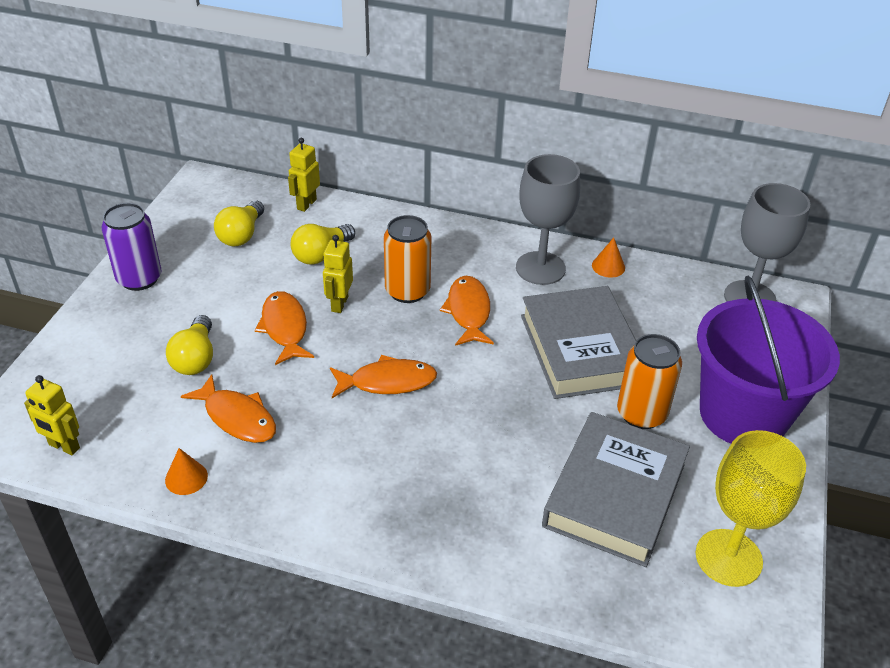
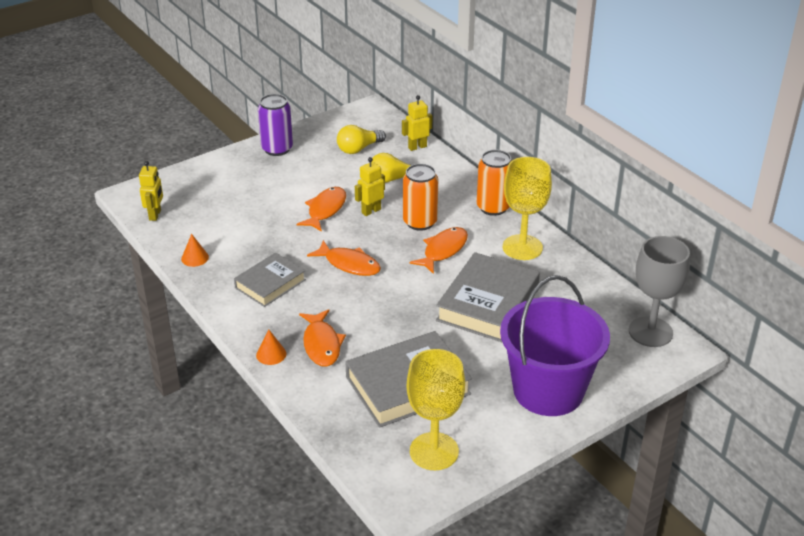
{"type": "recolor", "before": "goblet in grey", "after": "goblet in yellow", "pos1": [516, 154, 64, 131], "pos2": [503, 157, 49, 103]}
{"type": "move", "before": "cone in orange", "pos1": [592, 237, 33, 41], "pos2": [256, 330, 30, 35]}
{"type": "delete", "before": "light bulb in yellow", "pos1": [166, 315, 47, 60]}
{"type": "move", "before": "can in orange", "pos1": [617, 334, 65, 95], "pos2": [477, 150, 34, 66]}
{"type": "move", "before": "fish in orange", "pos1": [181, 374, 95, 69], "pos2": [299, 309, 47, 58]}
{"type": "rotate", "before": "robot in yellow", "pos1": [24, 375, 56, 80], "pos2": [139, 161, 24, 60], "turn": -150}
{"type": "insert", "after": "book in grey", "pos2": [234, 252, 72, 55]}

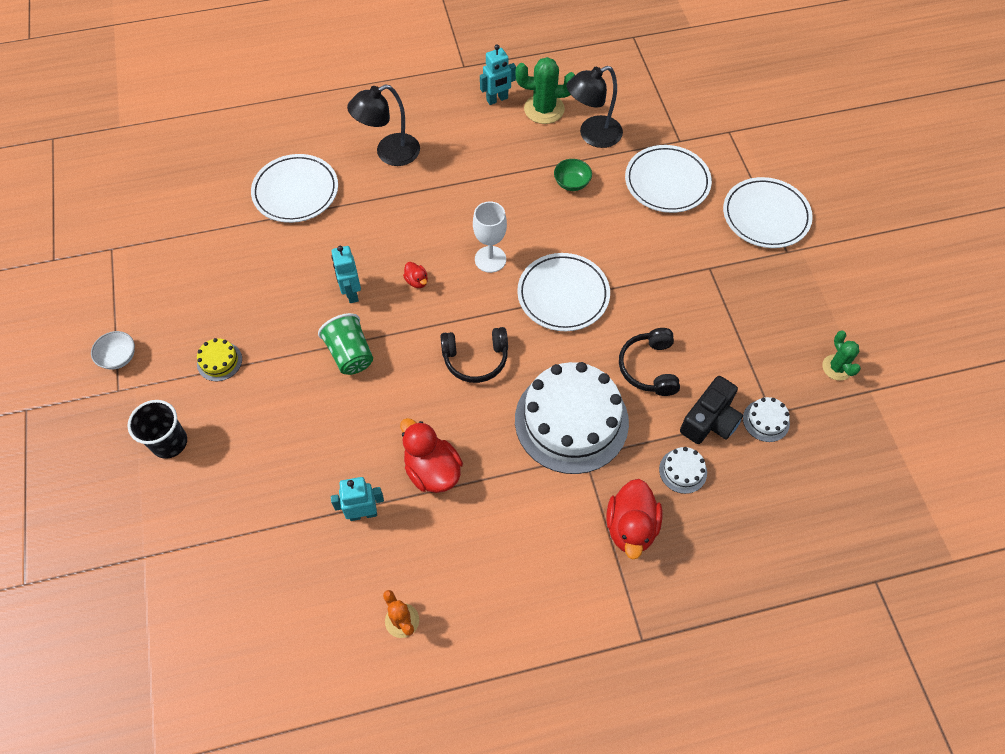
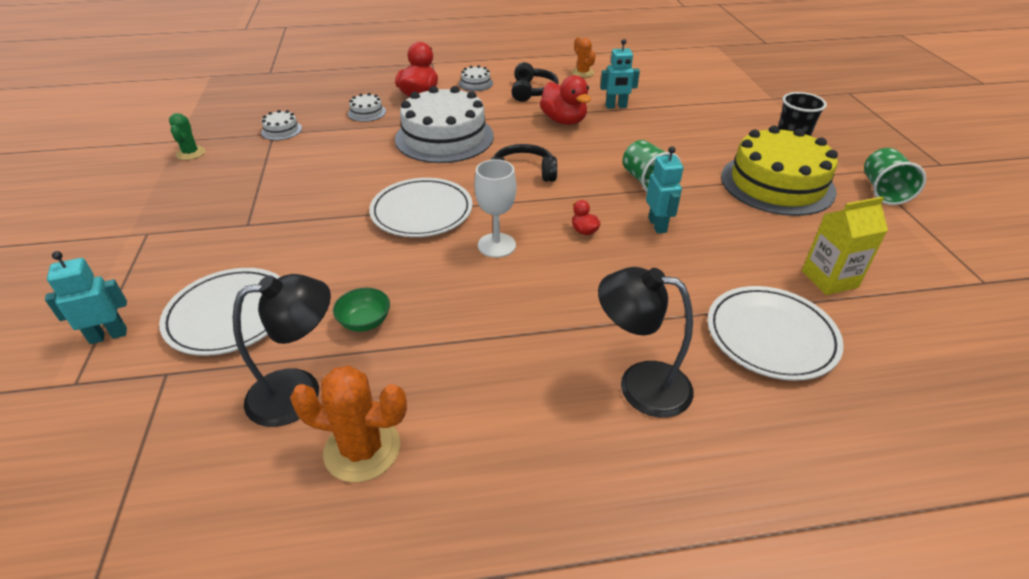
{"type": "move", "before": "robot in turquoise", "pos1": [480, 45, 36, 60], "pos2": [45, 251, 82, 93]}
{"type": "recolor", "before": "cactus in green", "after": "cactus in orange", "pos1": [515, 57, 60, 67], "pos2": [290, 365, 117, 117]}
{"type": "rotate", "before": "lamp in black", "pos1": [347, 84, 73, 82], "pos2": [598, 267, 96, 151], "turn": -135}
{"type": "delete", "before": "plate in white", "pos1": [723, 177, 90, 71]}
{"type": "move", "before": "headphones in black", "pos1": [619, 328, 61, 68], "pos2": [512, 62, 47, 40]}
{"type": "replace", "before": "bowl in white", "after": "cup in green", "pos1": [91, 331, 44, 38], "pos2": [864, 148, 62, 57]}
{"type": "resize", "before": "cake in yellow", "pos1": [197, 338, 45, 43], "pos2": [721, 126, 117, 90], "scale": 2.46}
{"type": "delete", "before": "camera in black", "pos1": [680, 376, 63, 68]}
{"type": "insert", "after": "cake in white", "pos2": [459, 65, 34, 26]}
{"type": "insert", "after": "carton in yellow", "pos2": [802, 196, 86, 99]}

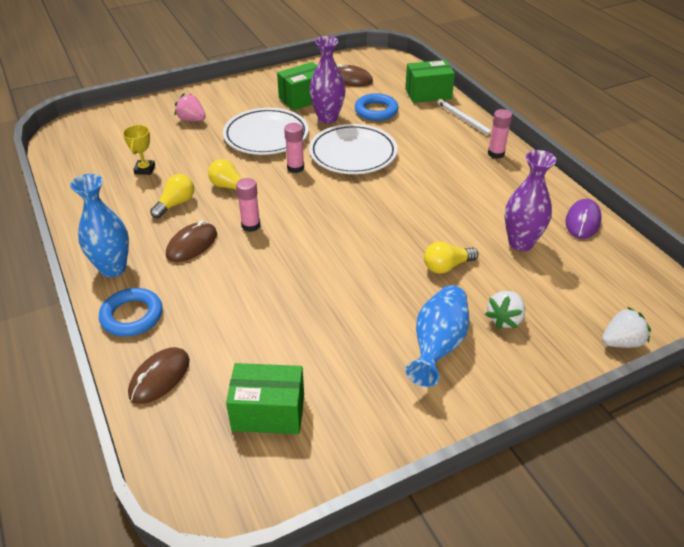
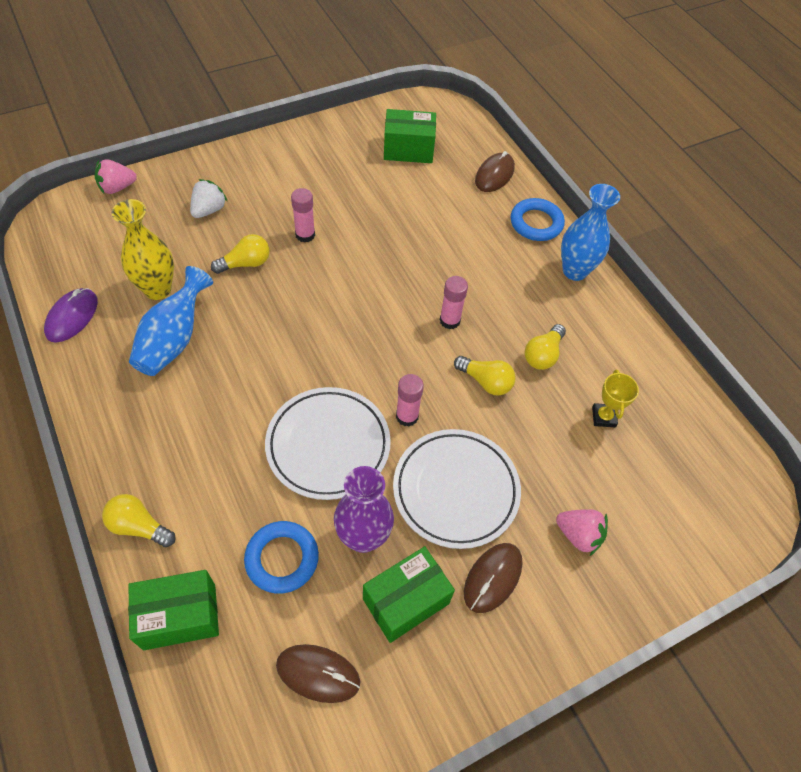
{"type": "replace", "before": "pencil in white", "after": "light bulb in yellow", "pos1": [437, 99, 55, 38], "pos2": [102, 494, 74, 53]}
{"type": "move", "before": "glue stick in pink", "pos1": [488, 109, 24, 50], "pos2": [291, 188, 24, 55]}
{"type": "recolor", "before": "vase in purple", "after": "vase in yellow", "pos1": [505, 150, 51, 101], "pos2": [111, 199, 63, 101]}
{"type": "move", "before": "mouse in brown", "pos1": [166, 221, 51, 41], "pos2": [464, 543, 59, 70]}
{"type": "move", "before": "vase in blue", "pos1": [406, 285, 63, 102], "pos2": [129, 266, 84, 110]}
{"type": "recolor", "before": "strawberry in white", "after": "strawberry in pink", "pos1": [602, 307, 49, 41], "pos2": [95, 159, 42, 35]}

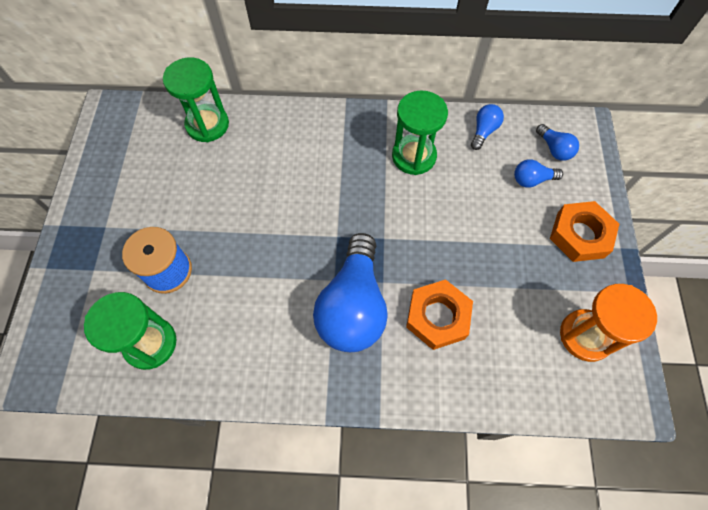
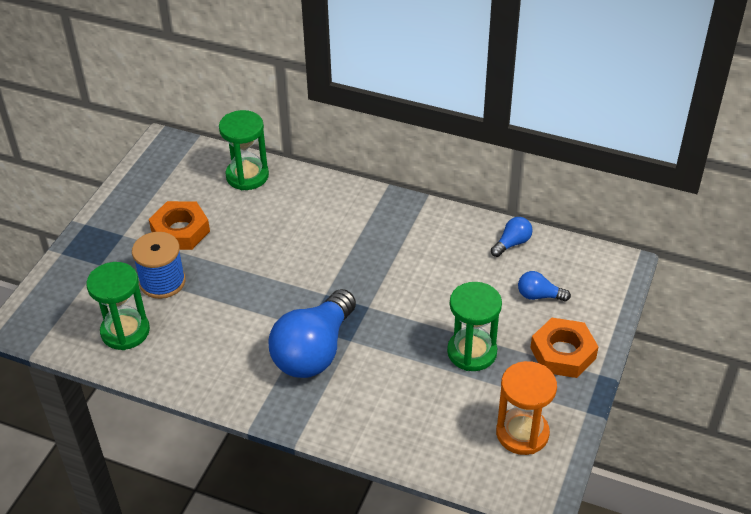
{"type": "move", "before": "hourglass in green", "pos1": [392, 90, 56, 85], "pos2": [447, 282, 55, 89]}
{"type": "delete", "before": "light bulb in blue", "pos1": [536, 124, 43, 37]}
{"type": "move", "before": "nut in orange", "pos1": [406, 279, 67, 71], "pos2": [149, 201, 61, 49]}

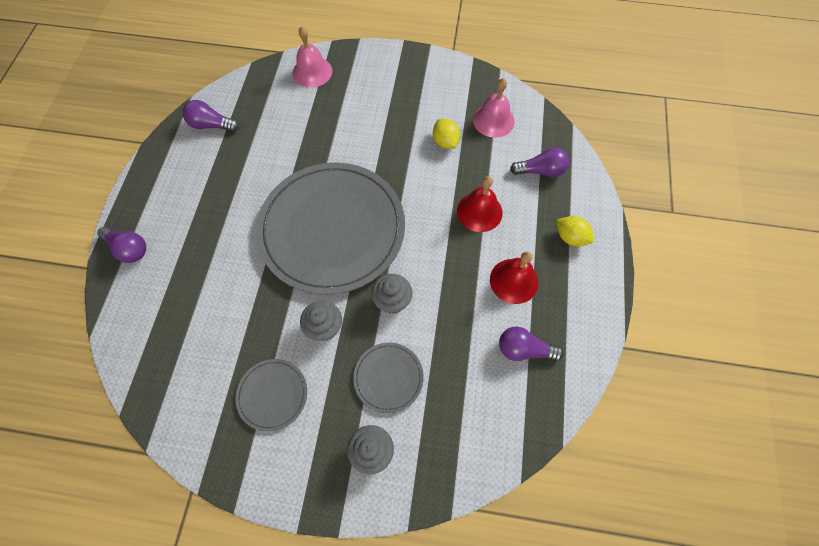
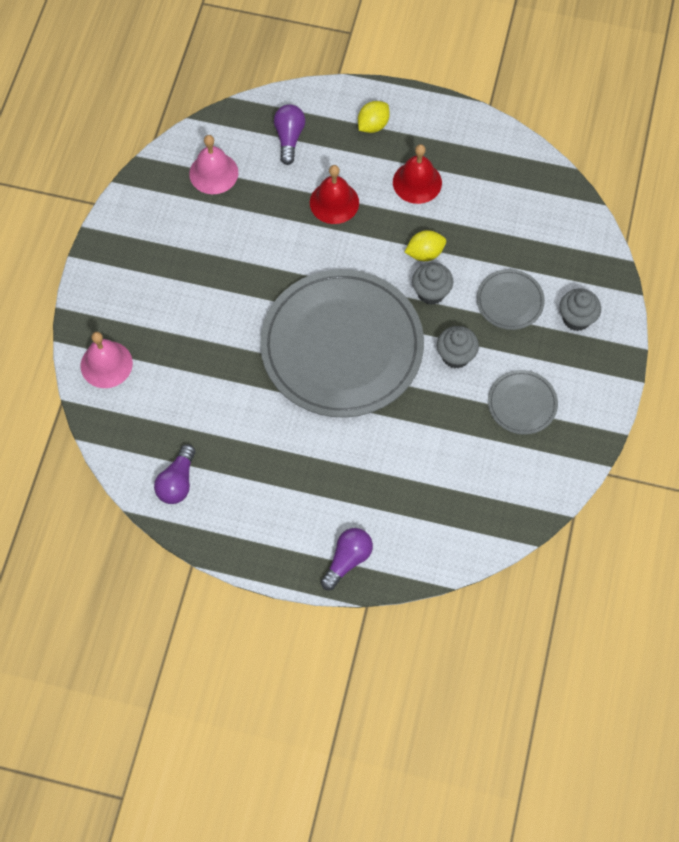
{"type": "move", "before": "lemon in yellow", "pos1": [433, 119, 27, 30], "pos2": [405, 230, 41, 31]}
{"type": "delete", "before": "light bulb in purple", "pos1": [499, 326, 65, 35]}

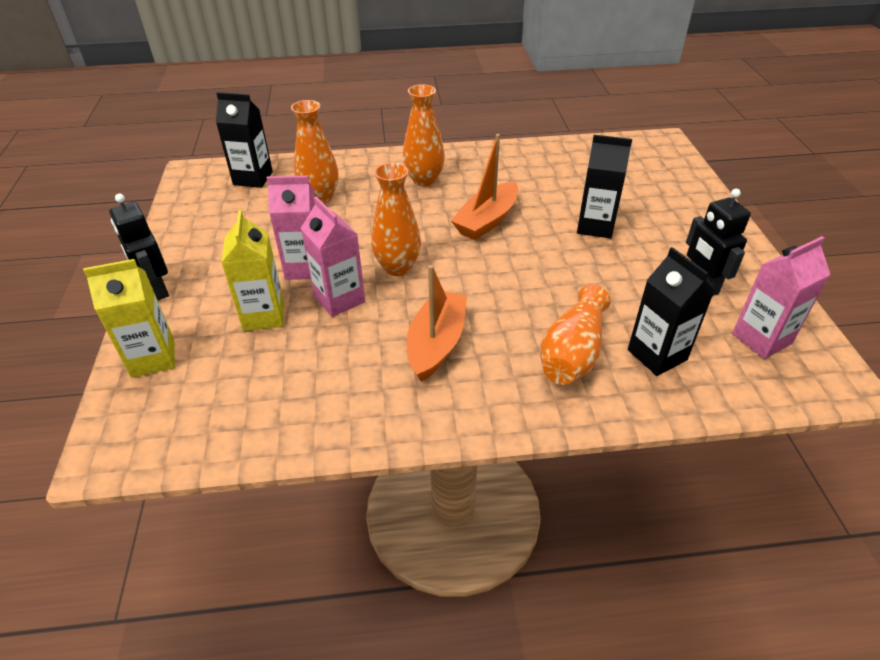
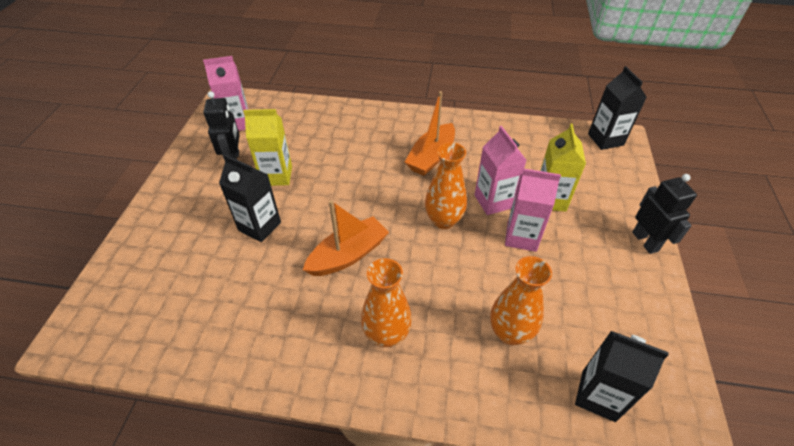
{"type": "move", "before": "carton in black", "pos1": [628, 247, 87, 129], "pos2": [588, 66, 59, 84]}
{"type": "move", "before": "carton in yellow", "pos1": [83, 259, 92, 119], "pos2": [243, 109, 49, 77]}
{"type": "delete", "before": "vase in orange", "pos1": [540, 285, 71, 100]}

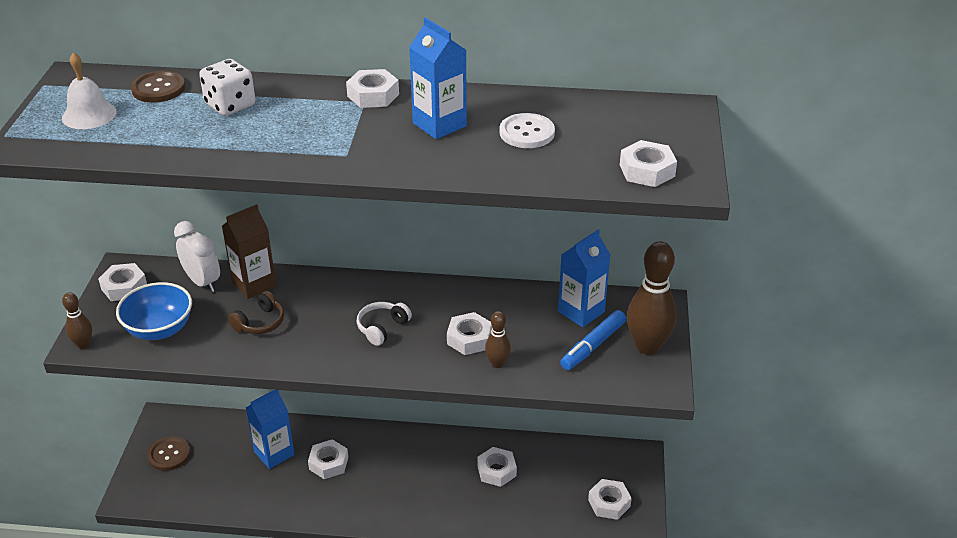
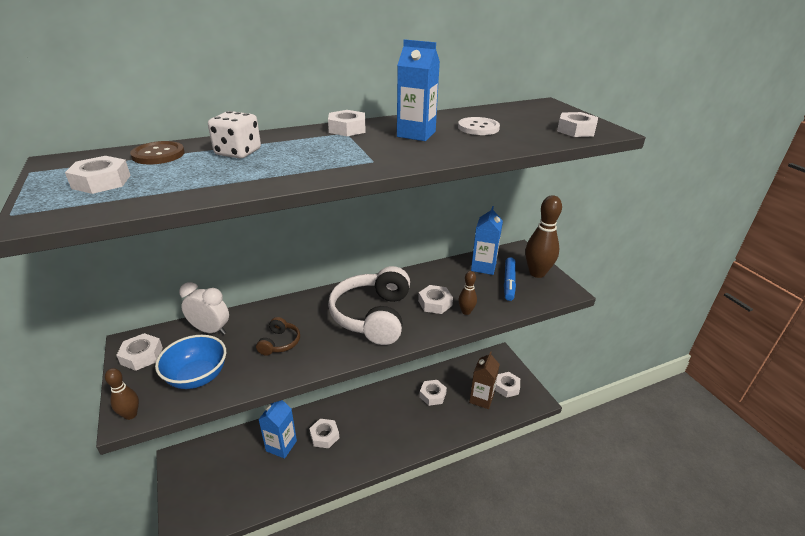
{"type": "replace", "before": "bell in white", "after": "nut in white", "pos1": [62, 52, 55, 77], "pos2": [65, 156, 66, 38]}
{"type": "move", "before": "carton in brown", "pos1": [222, 204, 54, 95], "pos2": [469, 351, 31, 58]}
{"type": "resize", "before": "headphones in white", "pos1": [357, 302, 55, 44], "pos2": [328, 266, 82, 79], "scale": 2.24}
{"type": "delete", "before": "button in brown", "pos1": [147, 436, 43, 35]}

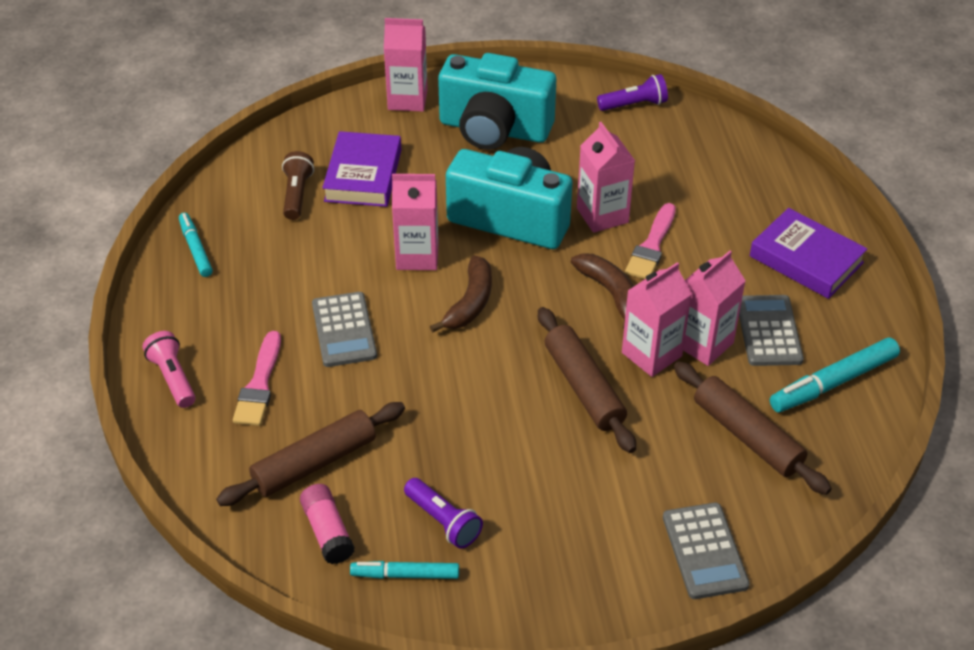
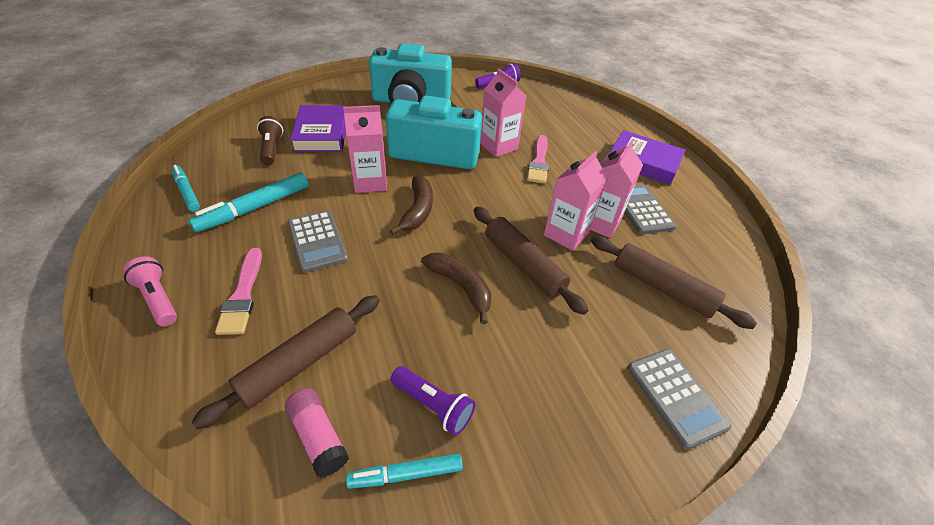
{"type": "delete", "before": "carton in pink", "pos1": [384, 18, 44, 94]}
{"type": "move", "before": "banana in brown", "pos1": [571, 253, 63, 76], "pos2": [421, 252, 70, 72]}
{"type": "move", "before": "marker in turquoise", "pos1": [770, 337, 130, 75], "pos2": [189, 172, 119, 60]}

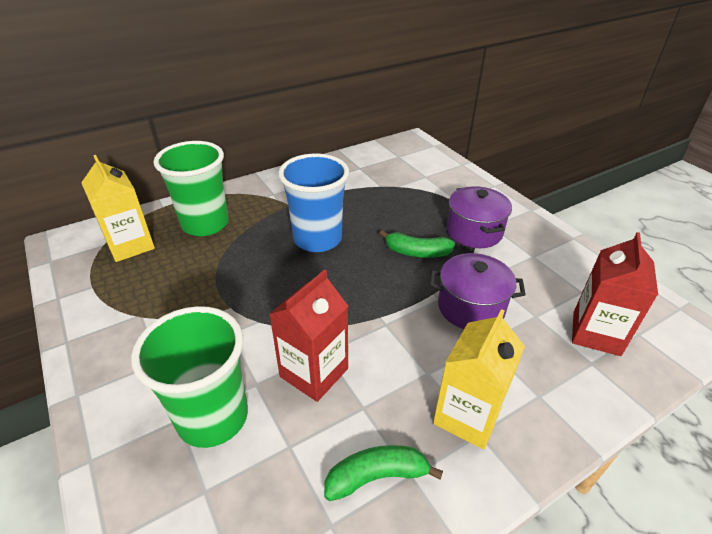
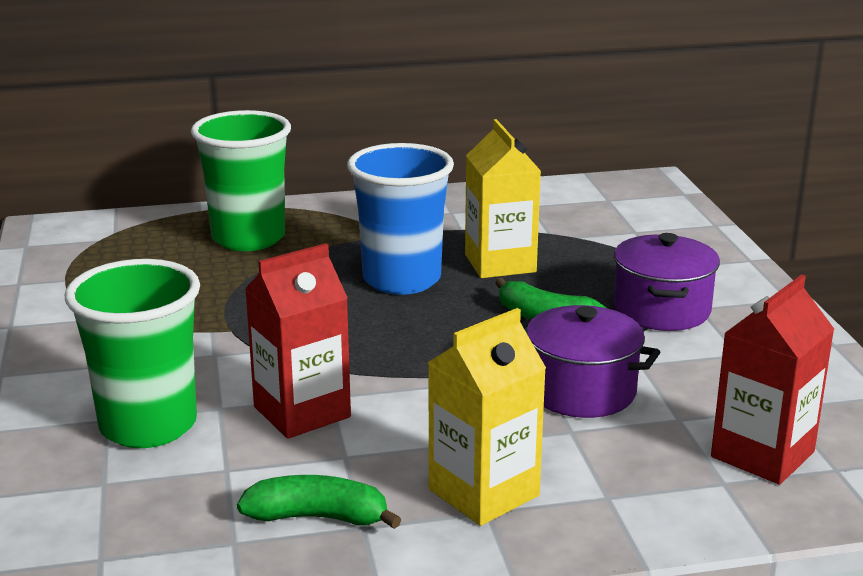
{"type": "move", "before": "carton in yellow", "pos1": [81, 155, 74, 107], "pos2": [465, 119, 76, 159]}

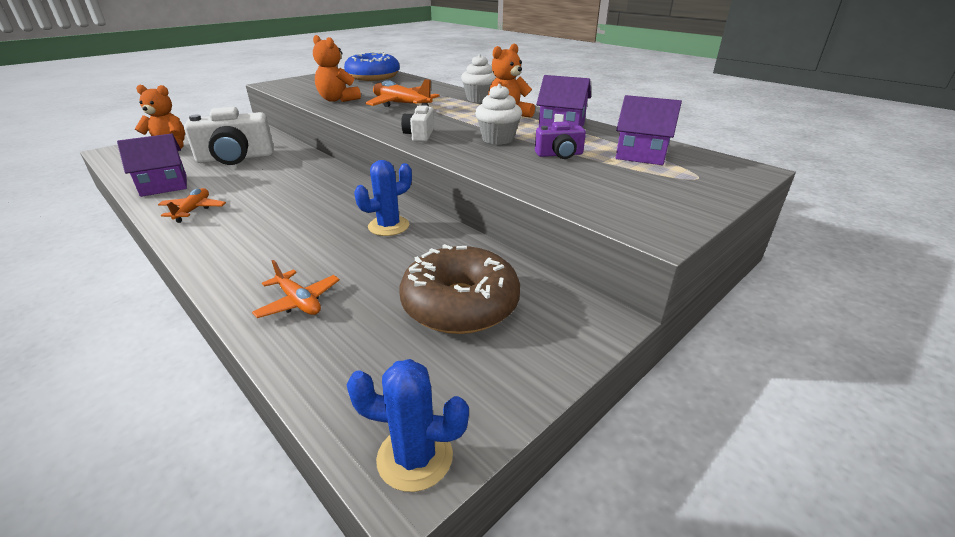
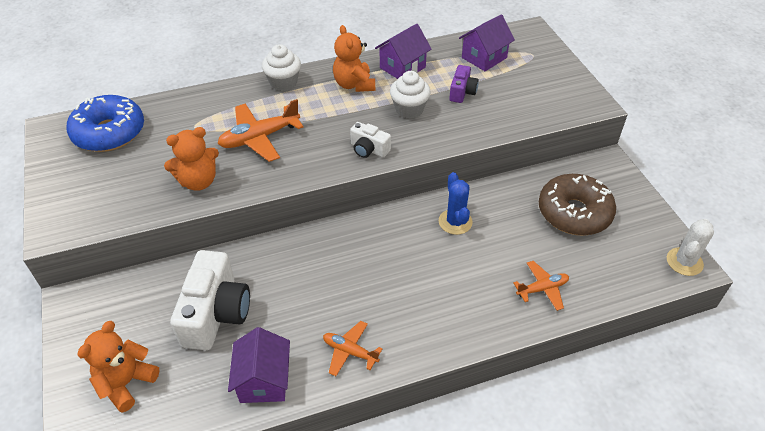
{"type": "recolor", "before": "cactus in blue", "after": "cactus in white", "pos1": [346, 359, 123, 133], "pos2": [667, 219, 47, 57]}

